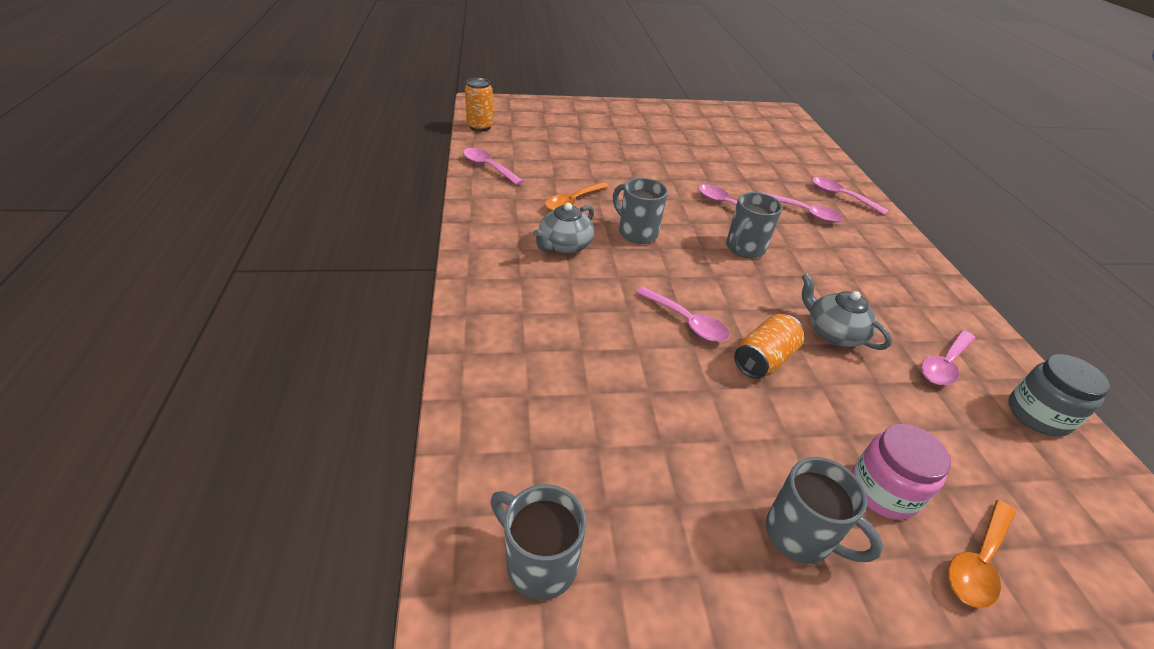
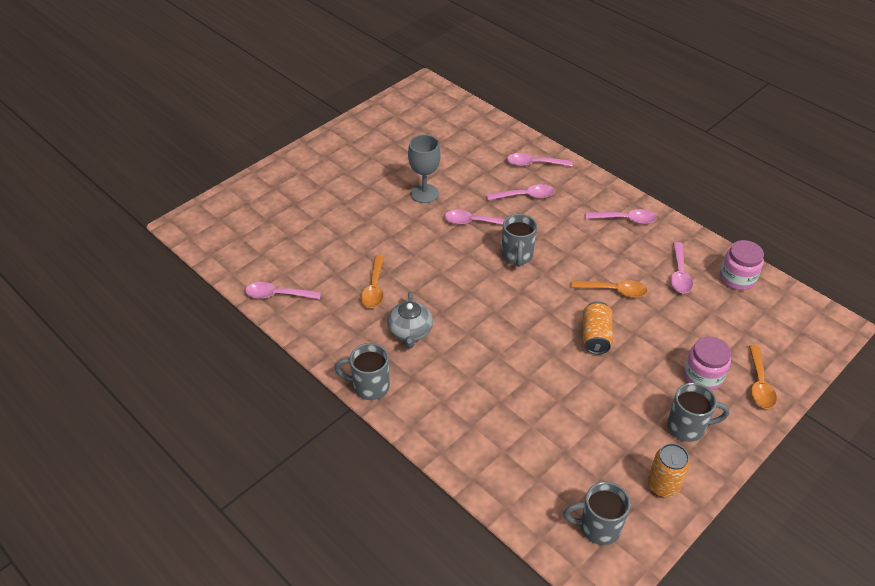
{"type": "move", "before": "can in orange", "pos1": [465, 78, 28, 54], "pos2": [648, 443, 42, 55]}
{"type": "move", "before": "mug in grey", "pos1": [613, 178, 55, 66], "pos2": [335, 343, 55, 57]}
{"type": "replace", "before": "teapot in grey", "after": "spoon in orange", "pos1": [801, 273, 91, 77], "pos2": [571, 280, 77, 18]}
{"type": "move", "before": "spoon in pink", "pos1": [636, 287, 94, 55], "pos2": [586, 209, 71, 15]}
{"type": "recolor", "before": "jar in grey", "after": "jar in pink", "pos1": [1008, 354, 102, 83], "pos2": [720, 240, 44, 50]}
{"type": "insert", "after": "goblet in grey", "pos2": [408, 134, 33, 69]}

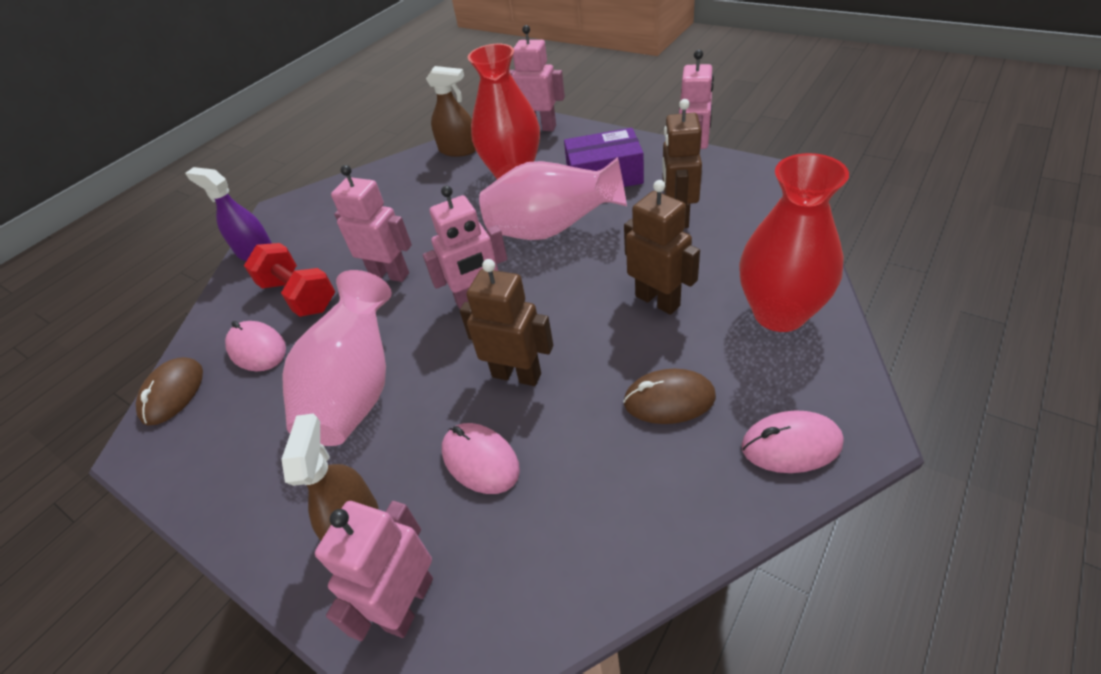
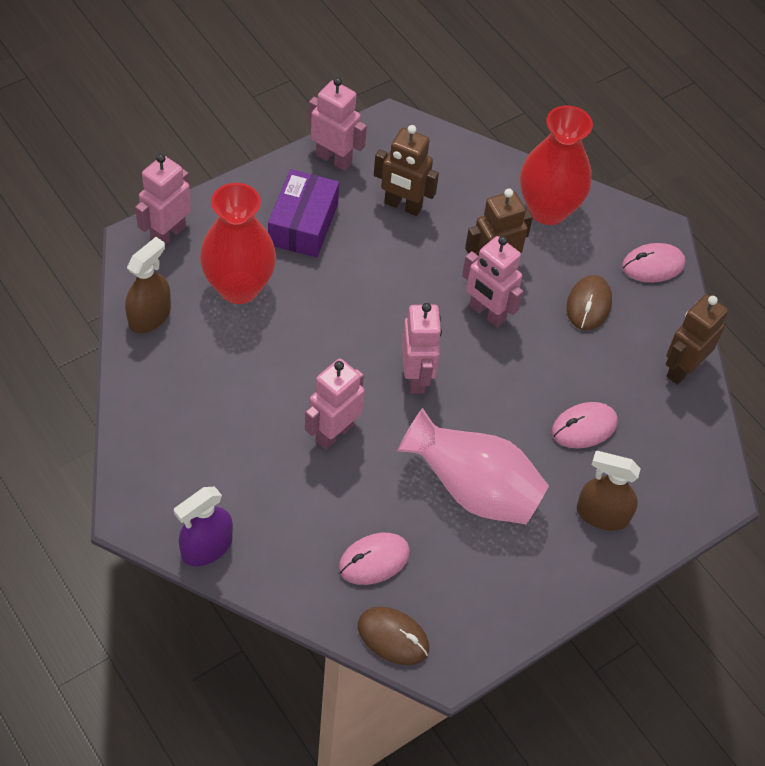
{"type": "delete", "before": "vase in pink", "pos1": [479, 157, 148, 83]}
{"type": "delete", "before": "dumbbell in red", "pos1": [244, 243, 91, 74]}
{"type": "move", "before": "robot in brown", "pos1": [460, 259, 93, 127], "pos2": [666, 295, 62, 90]}
{"type": "rotate", "before": "mouse in pink", "pos1": [741, 410, 103, 63], "pos2": [622, 243, 64, 40], "turn": 60}
{"type": "move", "before": "robot in pink", "pos1": [315, 501, 118, 140], "pos2": [462, 236, 61, 91]}

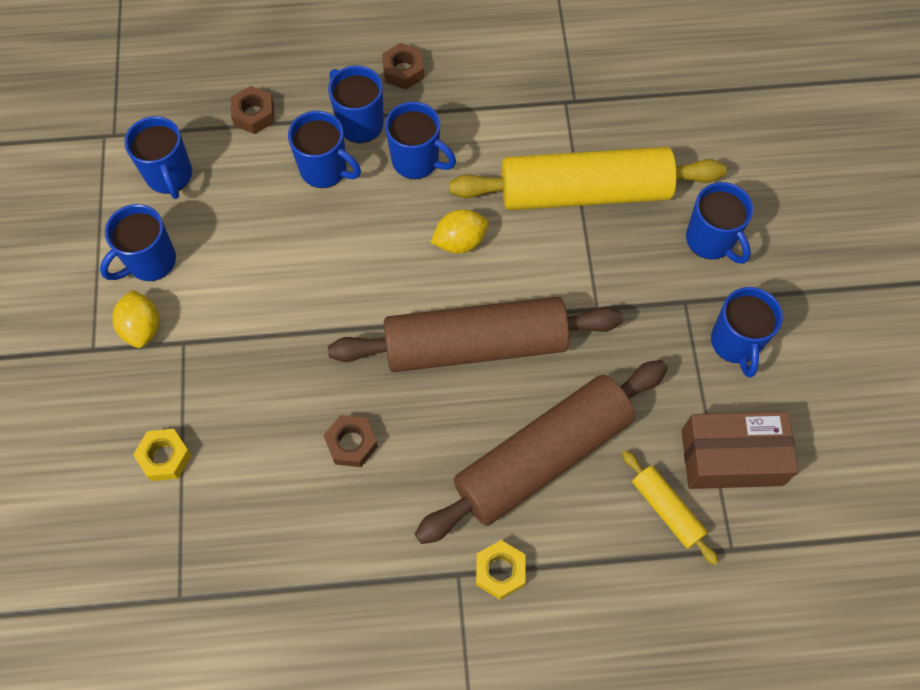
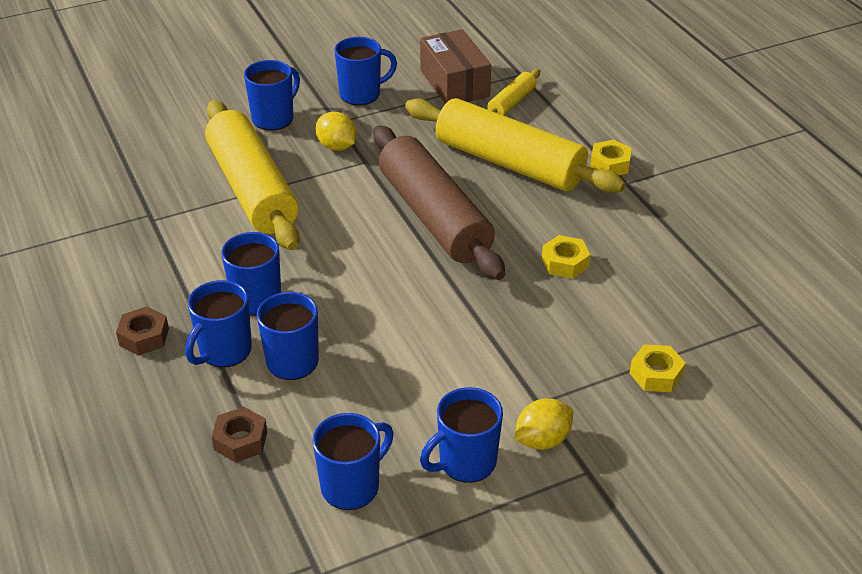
{"type": "rotate", "before": "mug in blue", "pos1": [100, 204, 76, 77], "pos2": [420, 387, 83, 96], "turn": 120}
{"type": "move", "before": "lemon in yellow", "pos1": [430, 209, 59, 45], "pos2": [316, 112, 40, 39]}
{"type": "recolor", "before": "rolling pin in brown", "after": "rolling pin in yellow", "pos1": [415, 360, 253, 184], "pos2": [405, 98, 220, 95]}
{"type": "recolor", "before": "nut in brown", "after": "nut in yellow", "pos1": [323, 415, 55, 52], "pos2": [542, 235, 48, 44]}

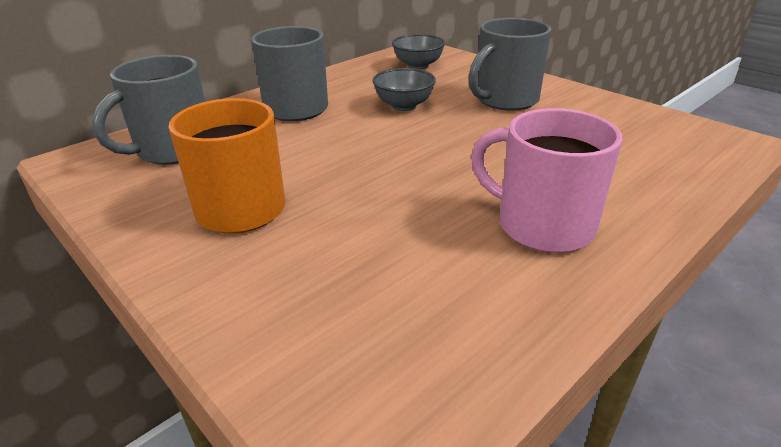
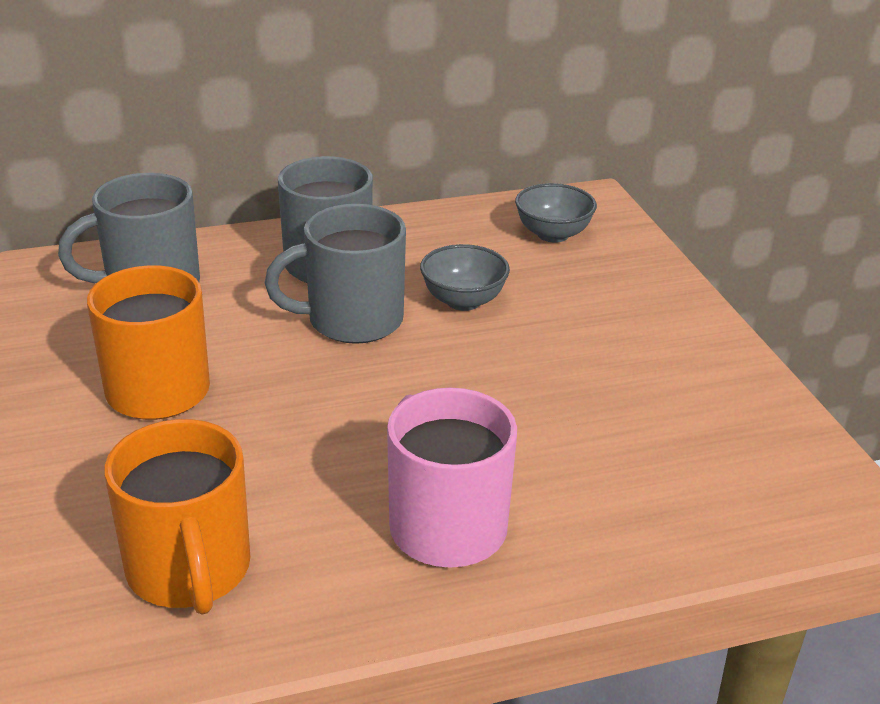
{"type": "move", "before": "mug in grey", "pos1": [468, 18, 83, 93], "pos2": [265, 204, 141, 140]}
{"type": "insert", "after": "mug in orange", "pos2": [104, 419, 146, 196]}

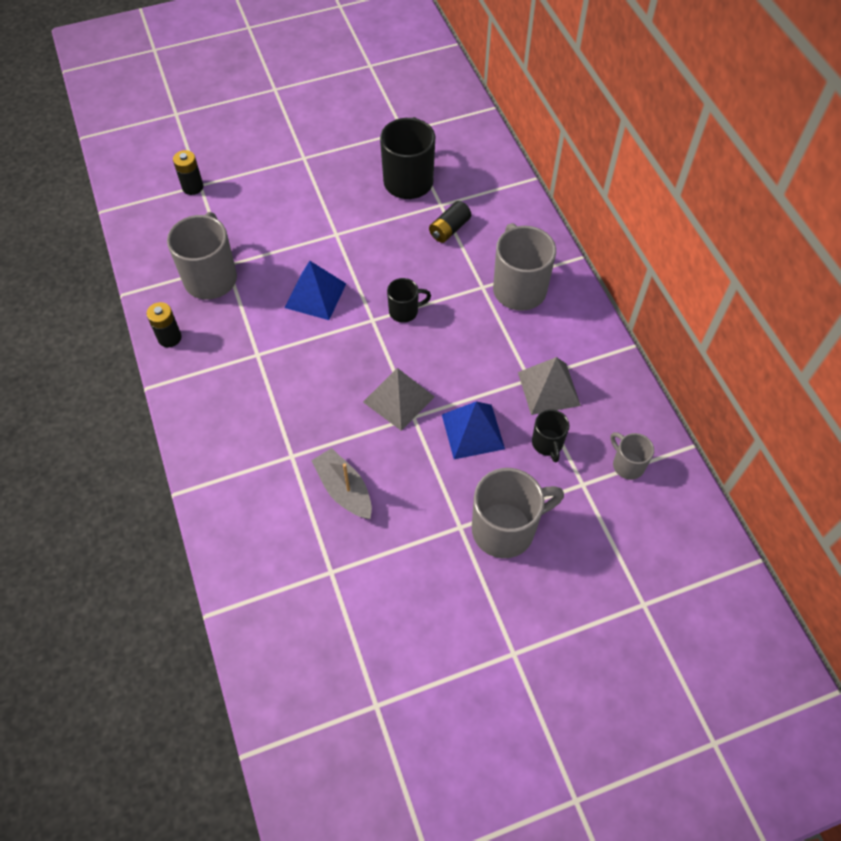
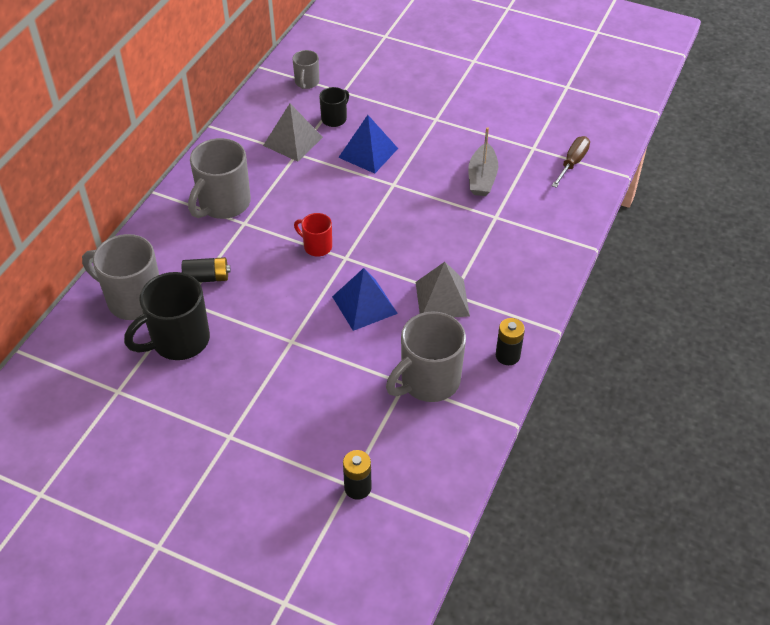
{"type": "recolor", "before": "mug in black", "after": "mug in red", "pos1": [387, 278, 44, 45], "pos2": [294, 213, 38, 44]}
{"type": "move", "before": "pyramid in grey", "pos1": [363, 368, 72, 63], "pos2": [415, 262, 55, 55]}
{"type": "move", "before": "mug in grey", "pos1": [472, 468, 92, 90], "pos2": [82, 234, 77, 86]}
{"type": "insert", "after": "screwdriver in brown", "pos2": [552, 136, 38, 52]}

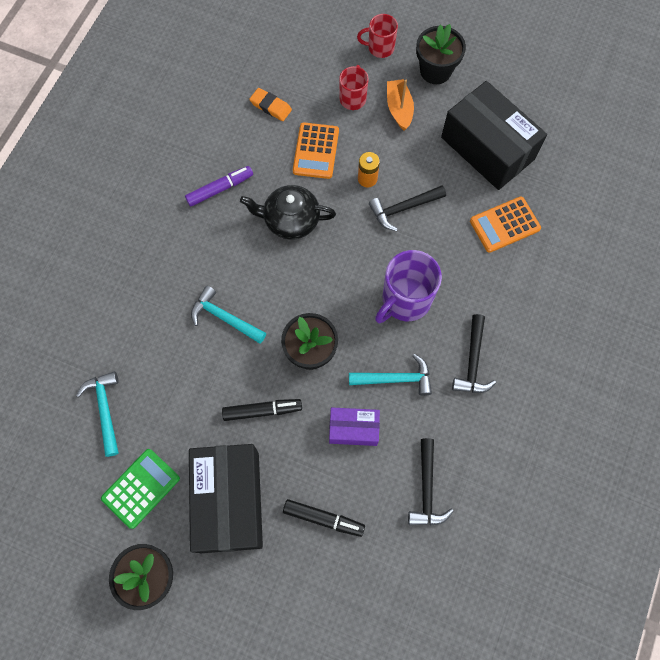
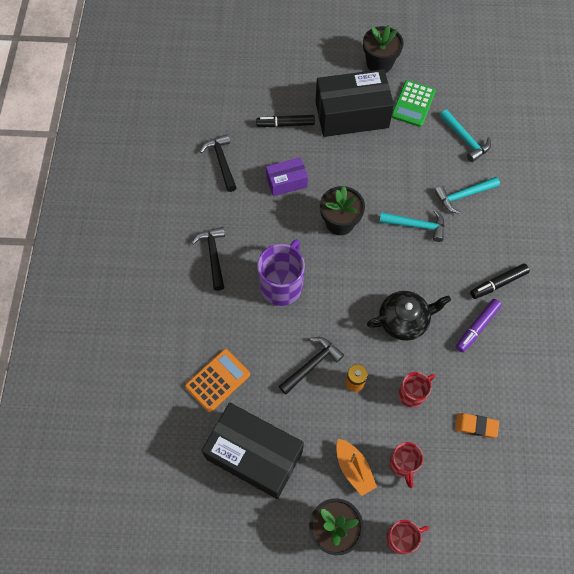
{"type": "replace", "before": "calculator in orange", "after": "mug in red", "pos1": [293, 122, 46, 57], "pos2": [398, 372, 37, 36]}
{"type": "move", "before": "hammer in turquoise", "pos1": [349, 354, 83, 42], "pos2": [434, 177, 66, 37]}
{"type": "move", "before": "marker in black", "pos1": [222, 399, 80, 22], "pos2": [470, 264, 59, 35]}
{"type": "rotate", "before": "box in black", "pos1": [189, 444, 74, 109], "pos2": [315, 69, 79, 68], "turn": -75}

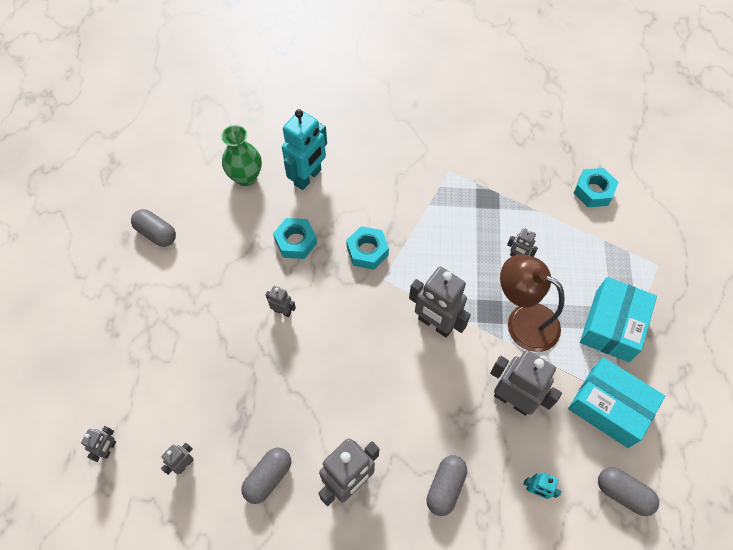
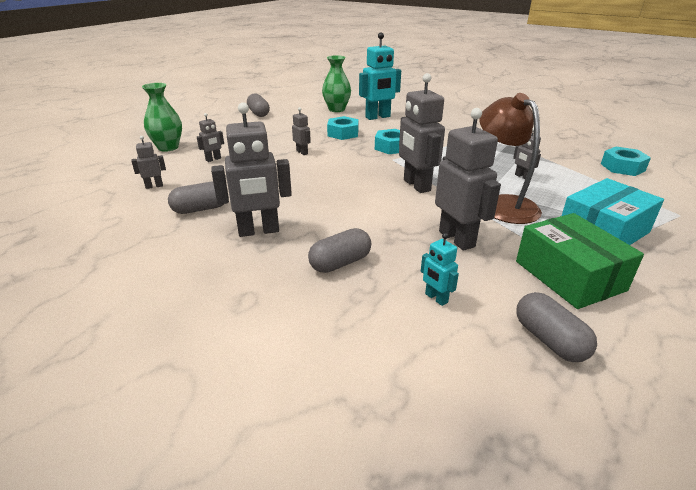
{"type": "recolor", "before": "box in turquoise", "after": "box in green", "pos1": [568, 357, 97, 91], "pos2": [516, 213, 128, 96]}
{"type": "move", "before": "robot in grey", "pos1": [81, 426, 35, 36], "pos2": [197, 113, 27, 49]}
{"type": "insert", "after": "vase in green", "pos2": [142, 83, 40, 69]}

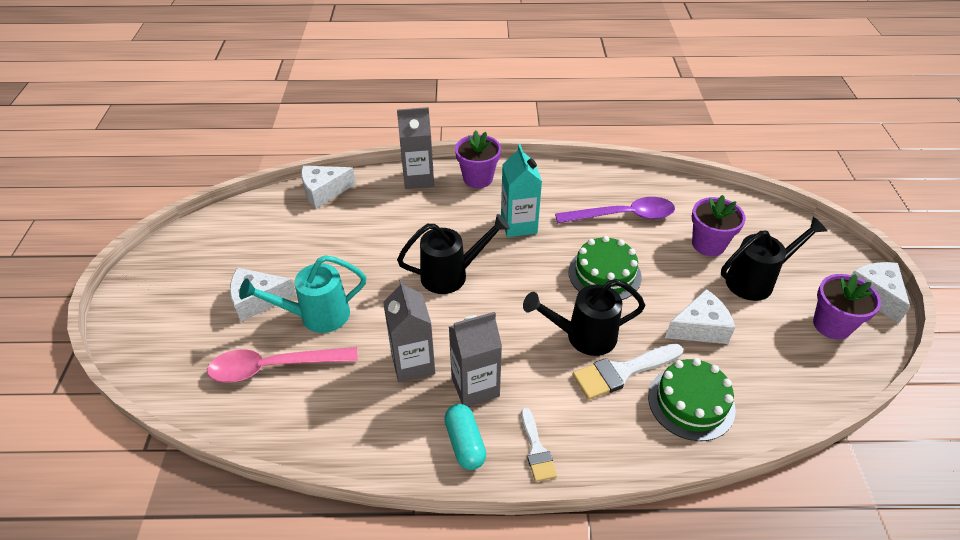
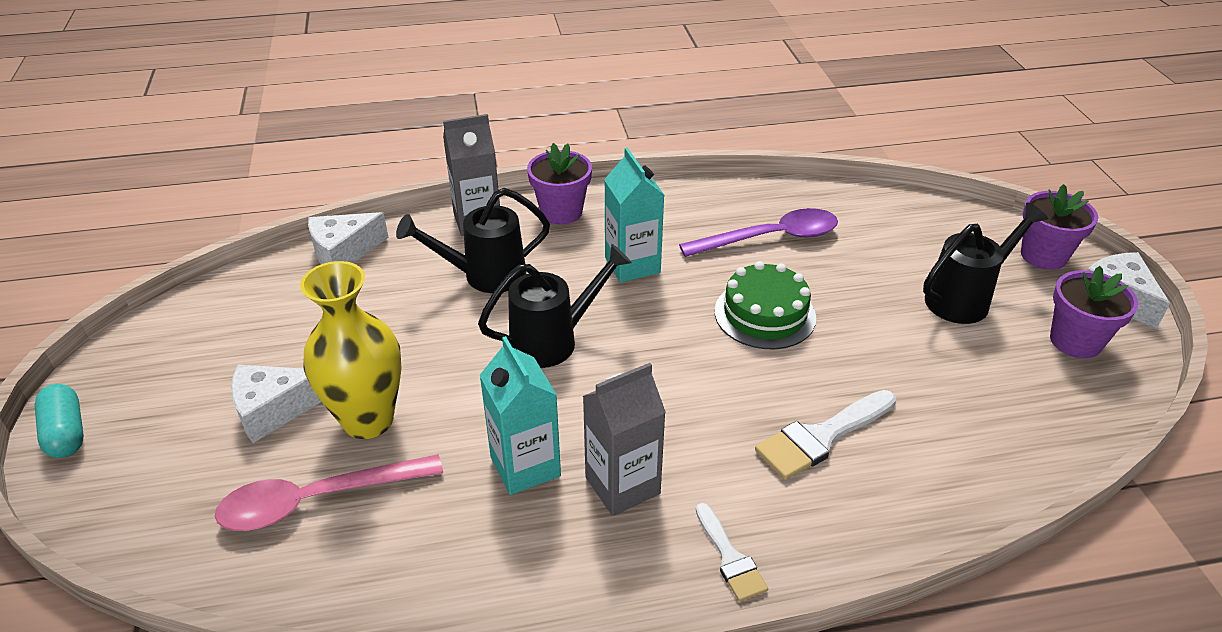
{"type": "move", "before": "flower pot in purple", "pos1": [692, 195, 54, 61], "pos2": [1021, 184, 77, 86]}
{"type": "replace", "before": "watering can in turquoise", "after": "vase in yellow", "pos1": [239, 255, 128, 78], "pos2": [300, 261, 102, 178]}
{"type": "recolor", "before": "carton in grey", "after": "carton in turquoise", "pos1": [383, 279, 52, 104], "pos2": [479, 336, 82, 159]}
{"type": "move", "before": "watering can in black", "pos1": [523, 279, 122, 77], "pos2": [396, 188, 154, 105]}
{"type": "delete", "before": "cheese in white", "pos1": [665, 289, 70, 55]}
{"type": "delete", "before": "cake in green", "pos1": [648, 358, 88, 83]}
{"type": "move", "before": "capsule in turquoise", "pos1": [444, 404, 42, 66], "pos2": [35, 384, 49, 74]}

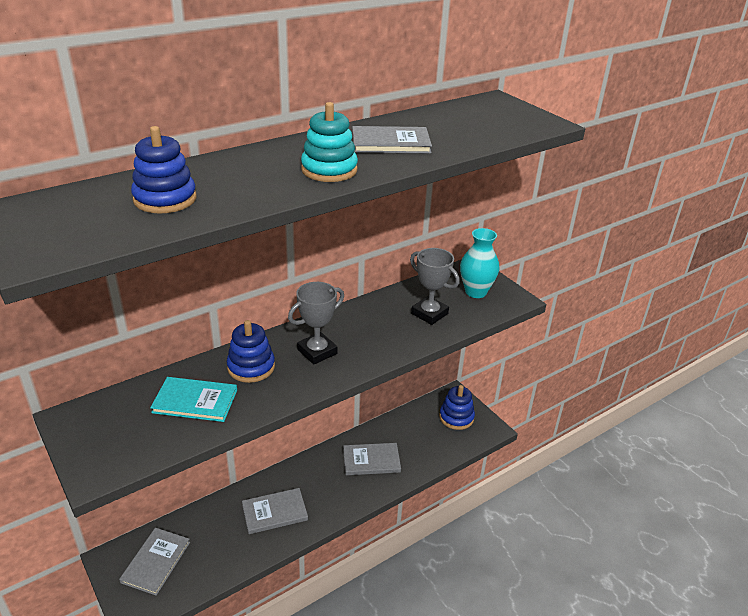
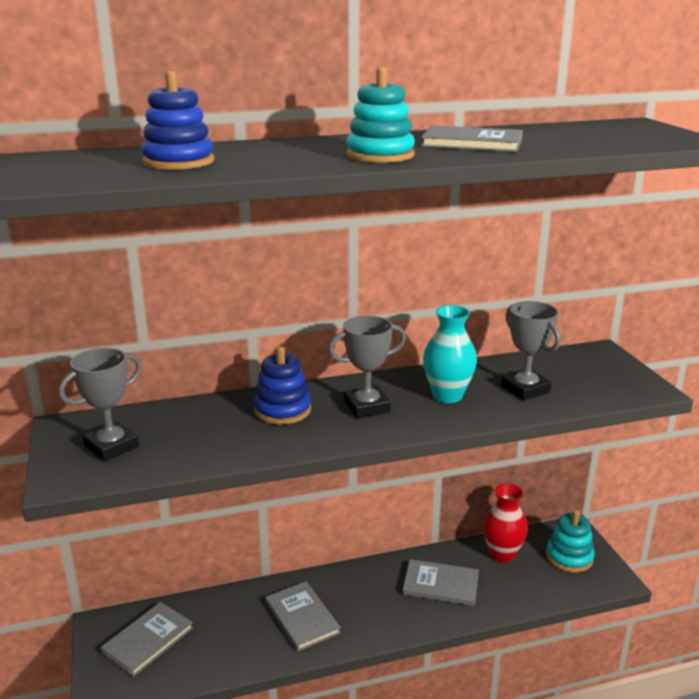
{"type": "move", "before": "vase in turquoise", "pos1": [460, 228, 39, 70], "pos2": [423, 305, 54, 98]}
{"type": "delete", "before": "book in turquoise", "pos1": [150, 377, 87, 45]}
{"type": "recolor", "before": "stacking toy in blue", "after": "stacking toy in turquoise", "pos1": [439, 385, 36, 45], "pos2": [546, 510, 49, 63]}
{"type": "rotate", "before": "book in grey", "pos1": [242, 488, 66, 46], "pos2": [265, 581, 76, 70], "turn": 60}
{"type": "insert", "after": "trophy in grey", "pos2": [58, 348, 84, 113]}
{"type": "insert", "after": "vase in red", "pos2": [483, 483, 45, 80]}

